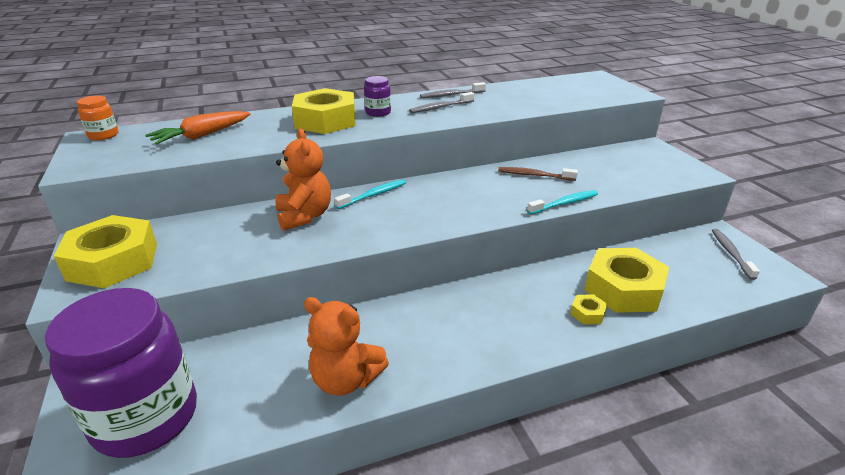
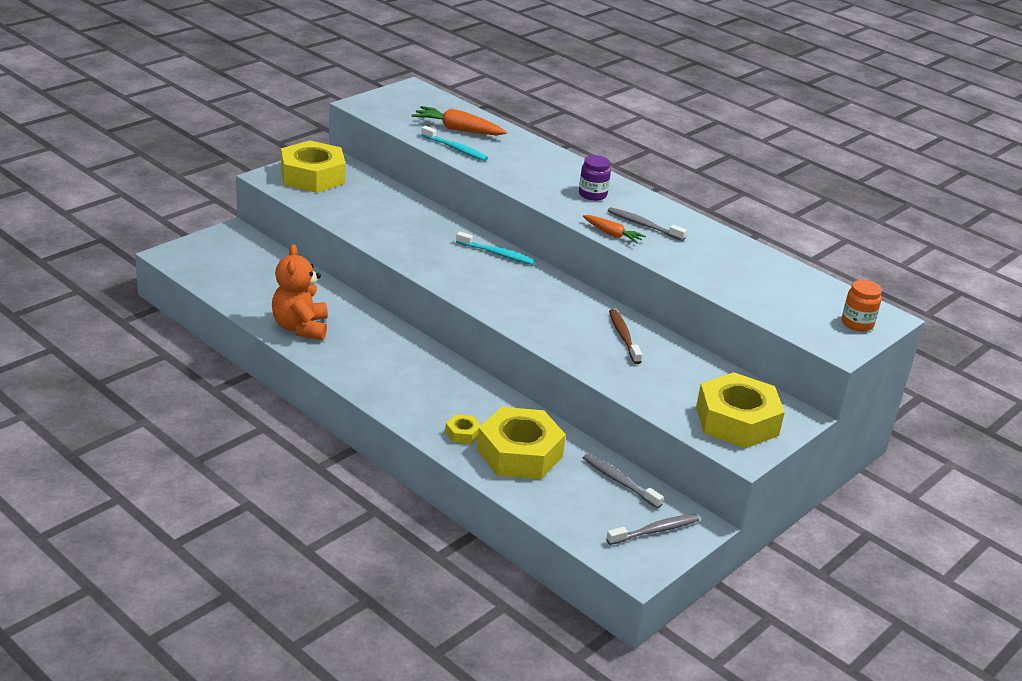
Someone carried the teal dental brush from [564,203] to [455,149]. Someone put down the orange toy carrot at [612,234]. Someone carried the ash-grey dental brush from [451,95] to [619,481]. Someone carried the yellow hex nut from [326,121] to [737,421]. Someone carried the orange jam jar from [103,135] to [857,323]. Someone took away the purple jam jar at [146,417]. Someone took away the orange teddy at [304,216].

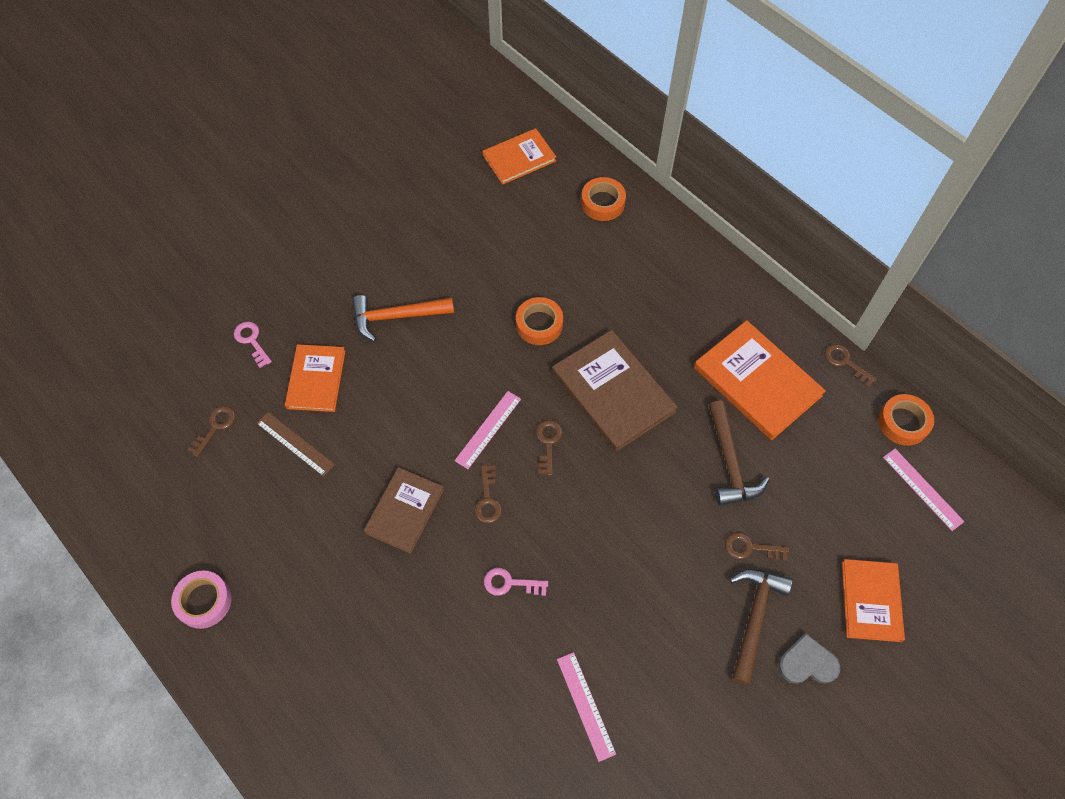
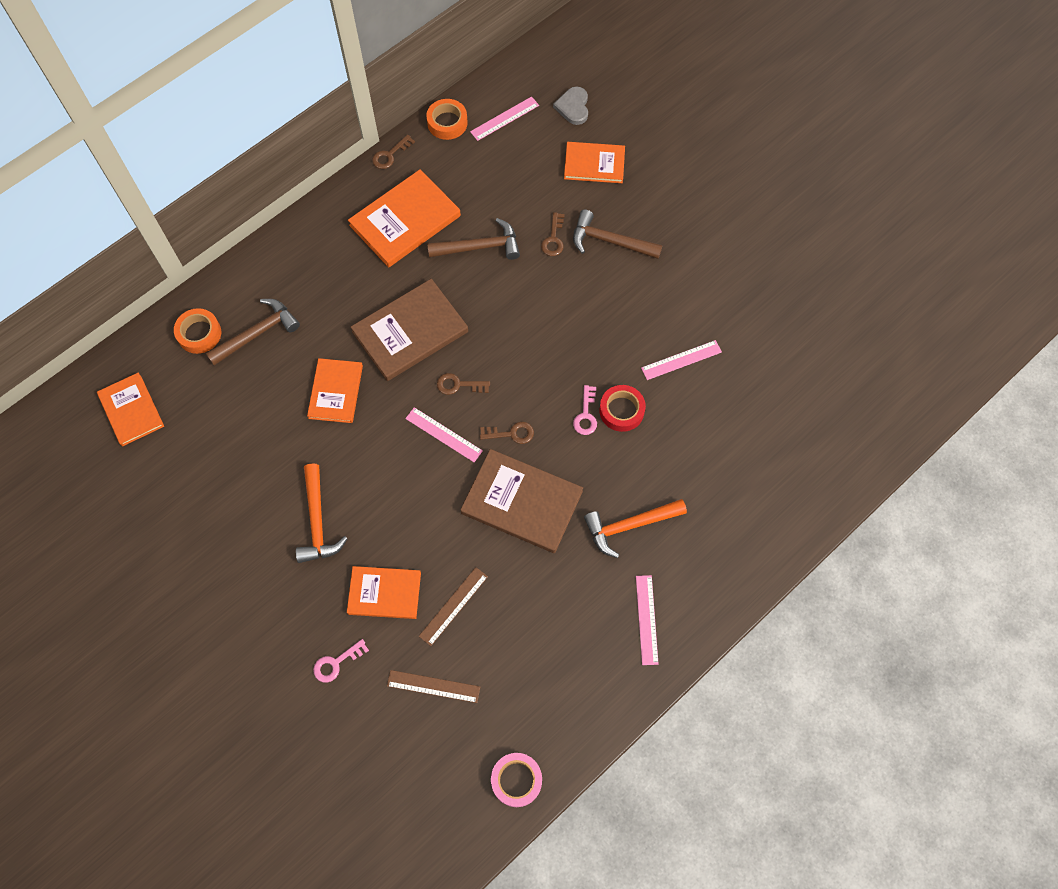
Someone put down the russet carpenter's hammer at [257,333]. Someone swapped the orange roll of tape at [539,324] for the orange book at [335,392]. Someone swapped the russet key at [215,427] for the russet straightedge at [433,686]. Someone scaled the russet book at [404,511] by 1.54. Someone carried the pink roll of tape from [204,601] to [516,780]. Someone carried the ash-grey heart from [807,662] to [573,107]. Someone put down the orange carpenter's hammer at [629,526]. Someone put down the scarlet roll of tape at [621,410]. Someone put down the pink straightedge at [646,619].

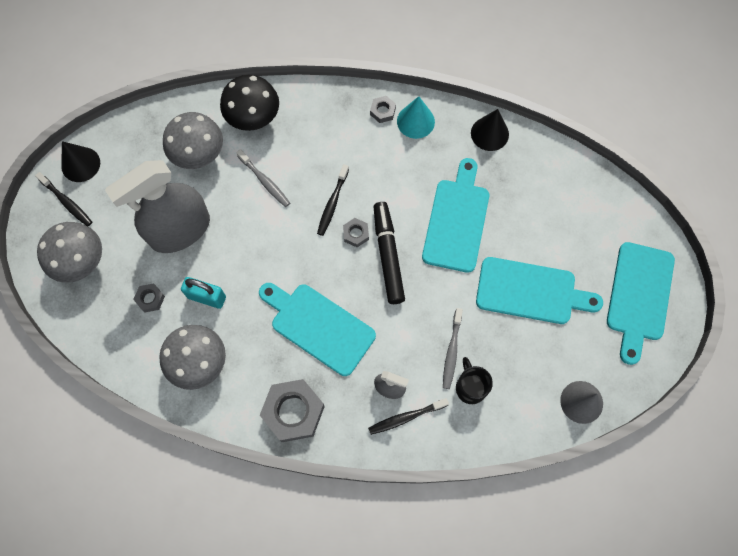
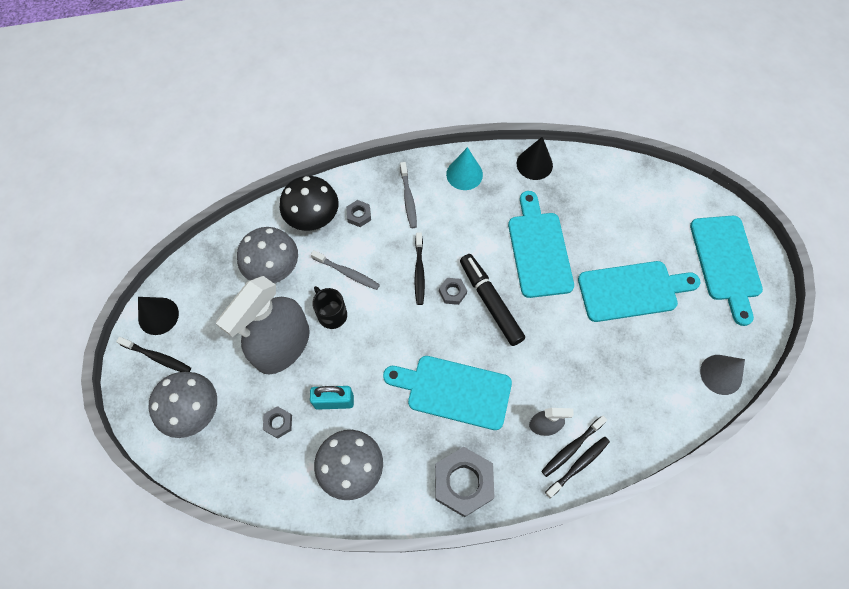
Someone carried the jet-black mug from [470,387] to [331,314]. Someone carried the ash-grey hex nut from [382,111] to [359,215]. Someone carried the ash-grey dental brush from [452,351] to [408,198]. Someone put down the jet-black dental brush at [578,465].

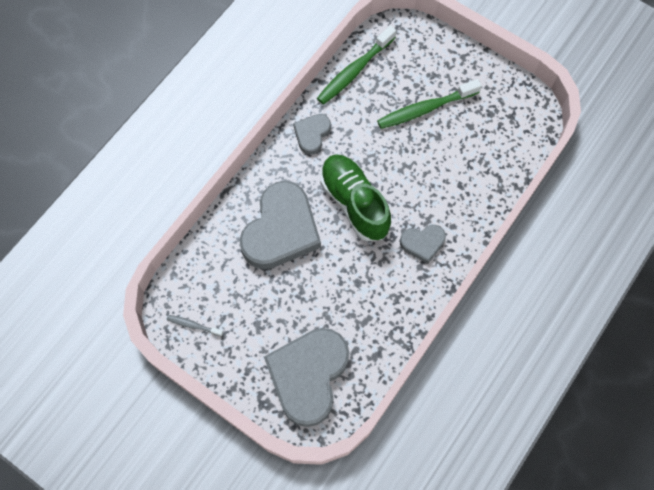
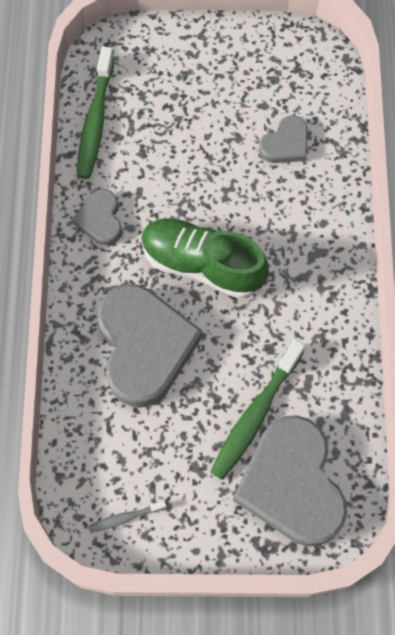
Someone carried the leaf-green dental brush from [425,109] to [255,415]. Someone carried the ash-grey heart from [422,243] to [285,144].

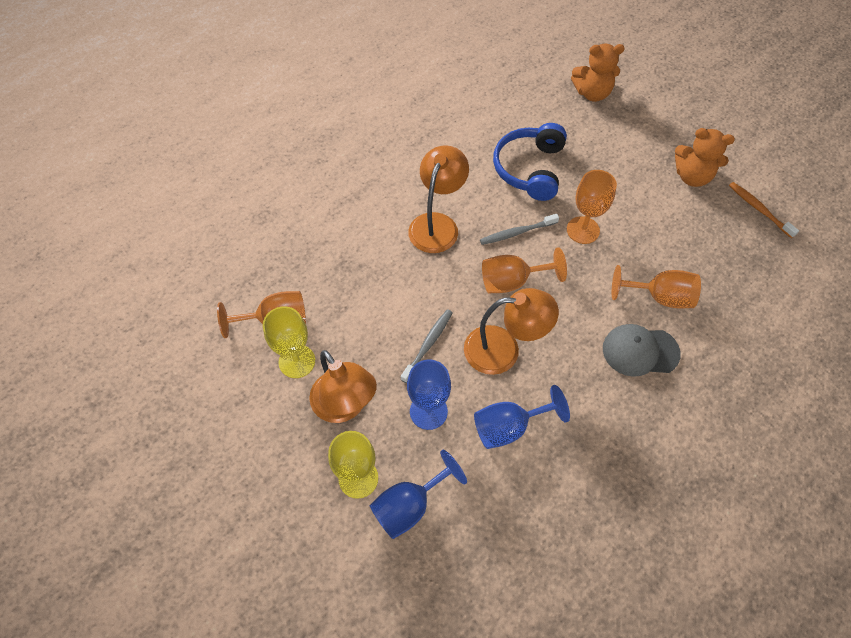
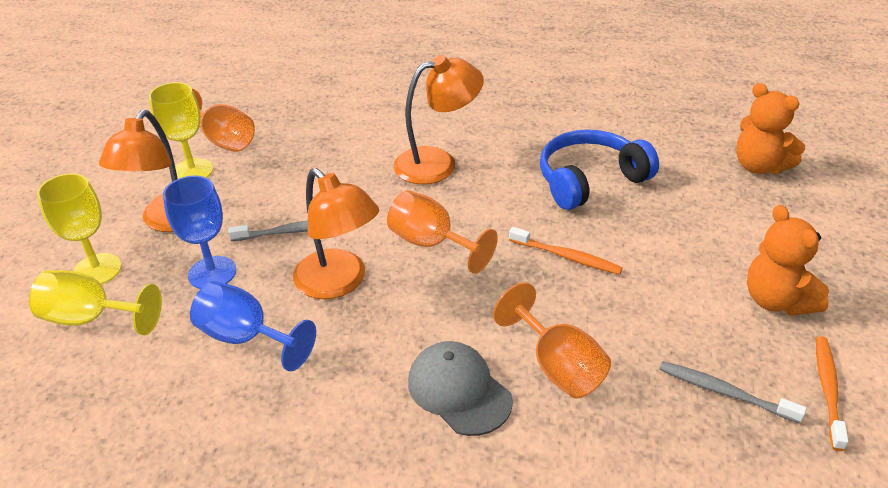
Someone repainted the blue goblet at [409,505], which became the yellow goblet at [91,318]. Someone swapped the orange goblet at [583,230] for the orange dental brush at [566,256]. Someone carried the ash-grey dental brush from [517,232] to [725,392].

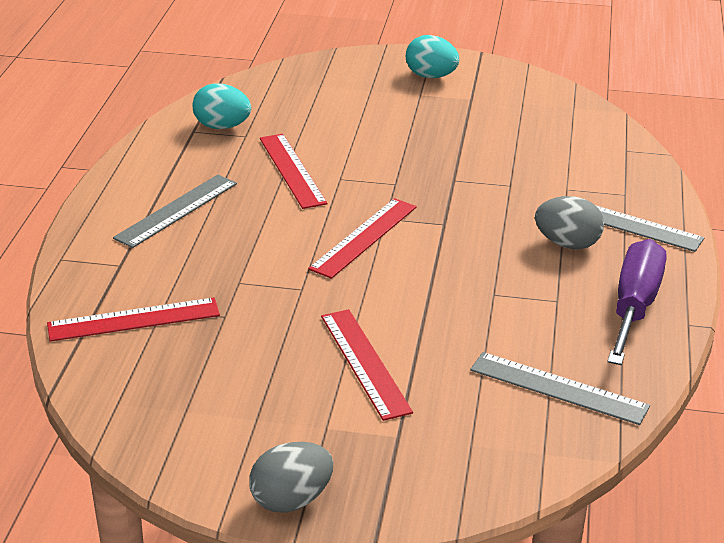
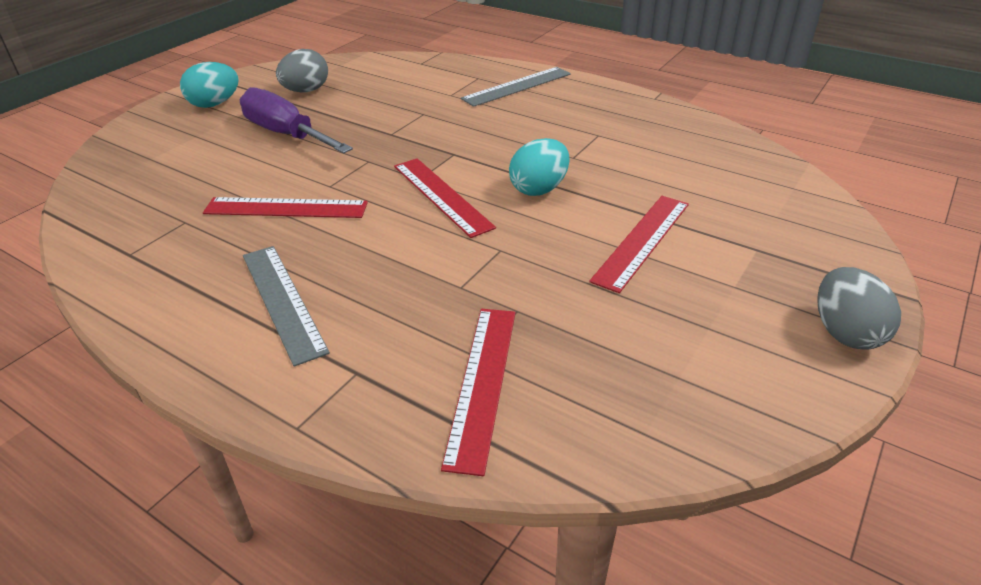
Someone carried the purple flat screwdriver from [634,306] to [286,134]. Someone carried the ash-grey egg from [567,244] to [306,91]. Someone carried the teal egg from [222,126] to [539,189]. Someone rotated the scarlet straightedge at [365,363] by 60 degrees counterclockwise. Someone took away the ash-grey straightedge at [558,388].

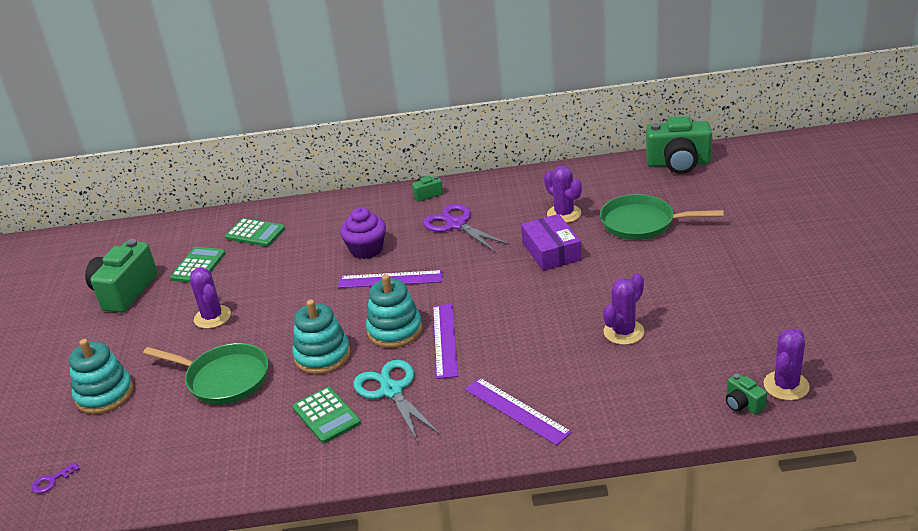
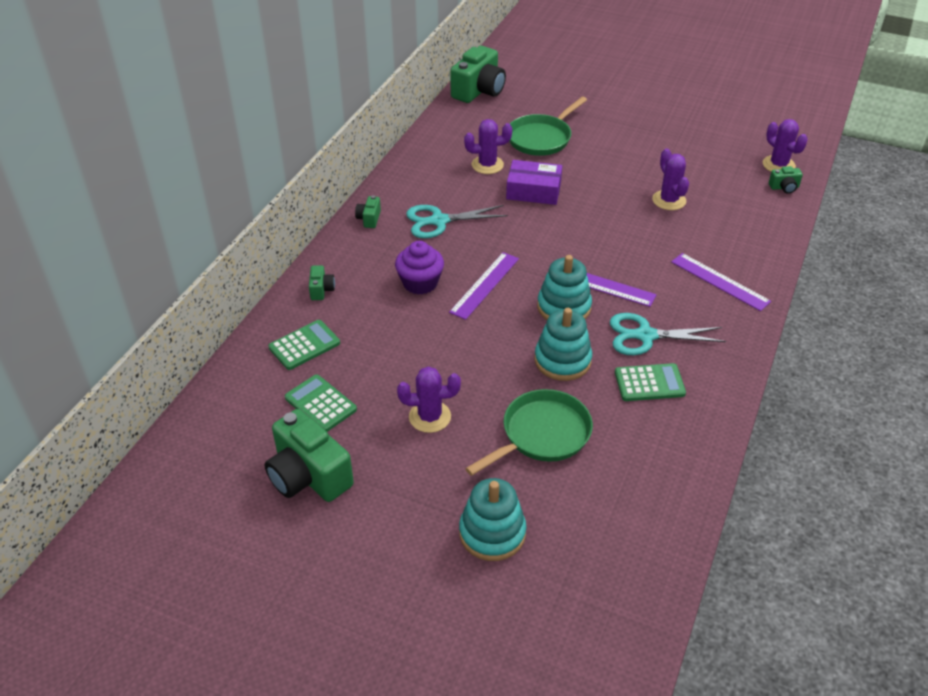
Someone put down the leaf-green compact camera at [321,290]. Someone repainted the purple scissors at [456,225], which became the teal scissors at [439,221]. Someone rotated the purple straightedge at [516,410] by 60 degrees clockwise. Someone took away the purple key at [52,481].

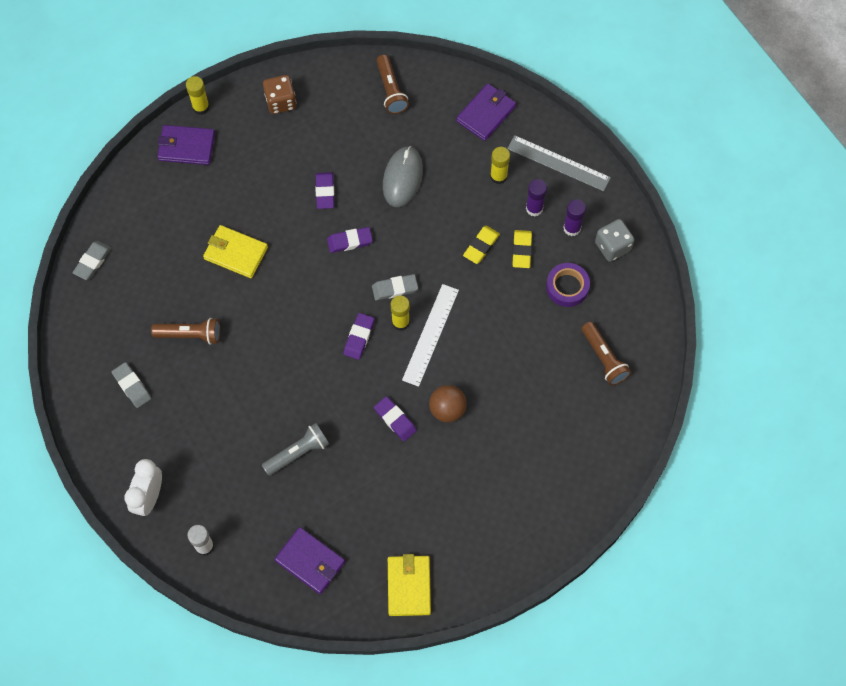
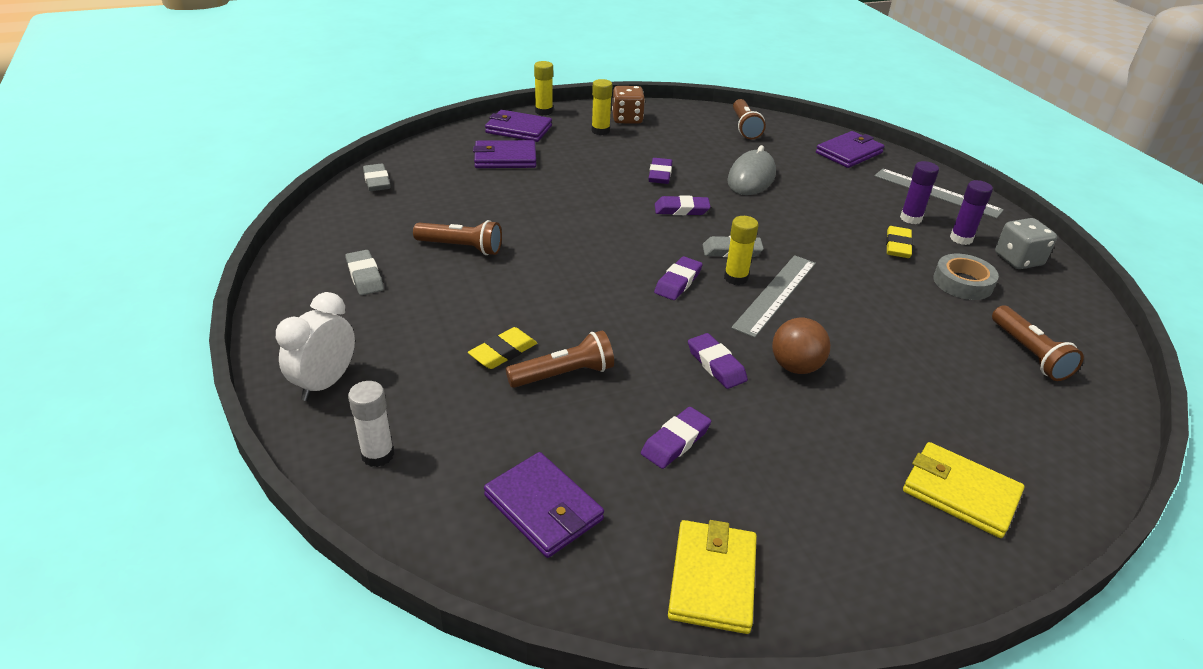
Someone rotated the ash-grey eraser at [92,262] by 60 degrees counterclockwise. Someone carried the yellow eraser from [481,246] to [503,352]. Someone put down the purple billfold at [505,158]. Someone repainted the ash-grey pocket torch at [298,453], which became the russet pocket torch at [564,374]. Someone carried the yellow stick of glue from [498,176] to [600,131]. Someone put down the purple eraser at [675,441]. Someone repainted the white straightedge at [430,334], which became the ash-grey straightedge at [775,294]. Someone carried the yellow billfold from [236,253] to [960,492]. Someone repainted the purple roll of tape at [567,287], which became the ash-grey roll of tape at [962,282].

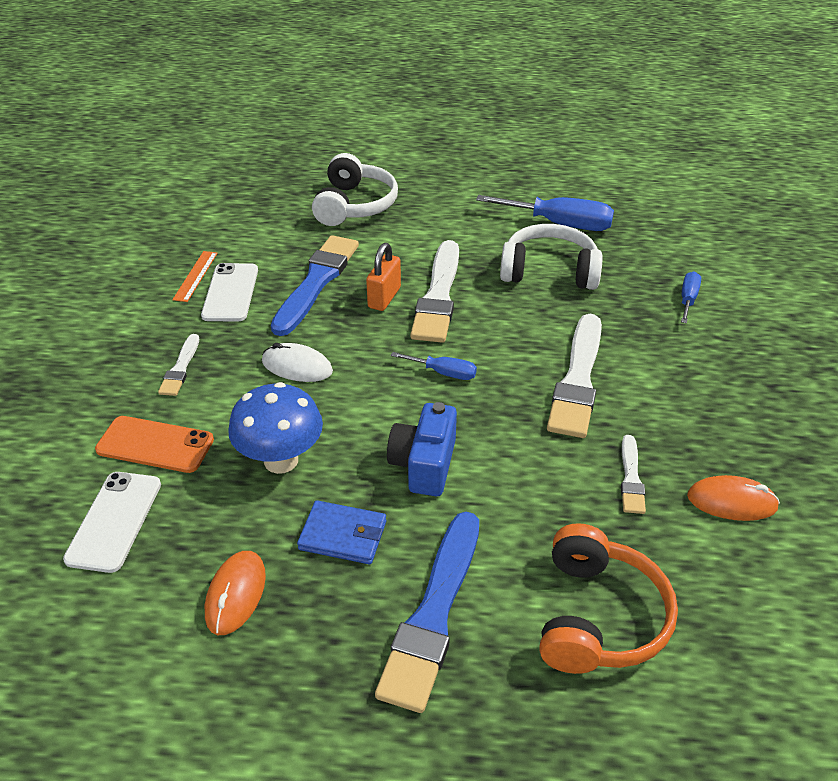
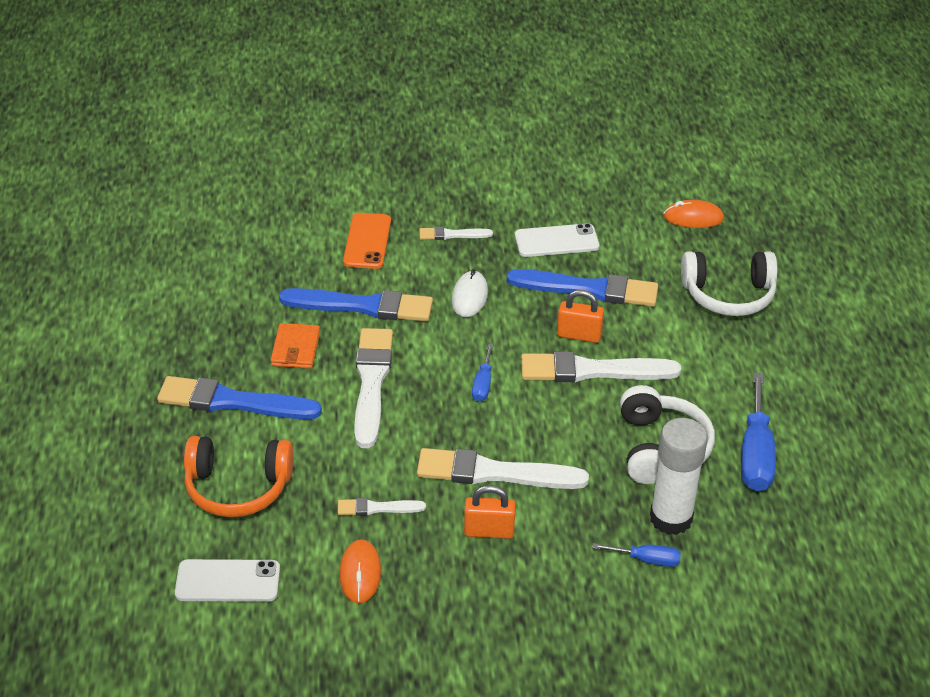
Someone carried the white mobile phone from [114,521] to [228,581]. Someone repainted the blue billfold at [343,535], which became the orange billfold at [295,349]. Someone swapped the blue mushroom at [281,460] for the blue paint brush at [362,306]. Someone swapped the blue compact camera at [424,464] for the white paint brush at [371,383]. Someone put down the orange small lock at [489,531]. Someone put down the white stick of glue at [671,518]. Someone carried the orange computer mouse from [236,594] to [693,218]. Someone took away the orange straightedge at [196,276].

